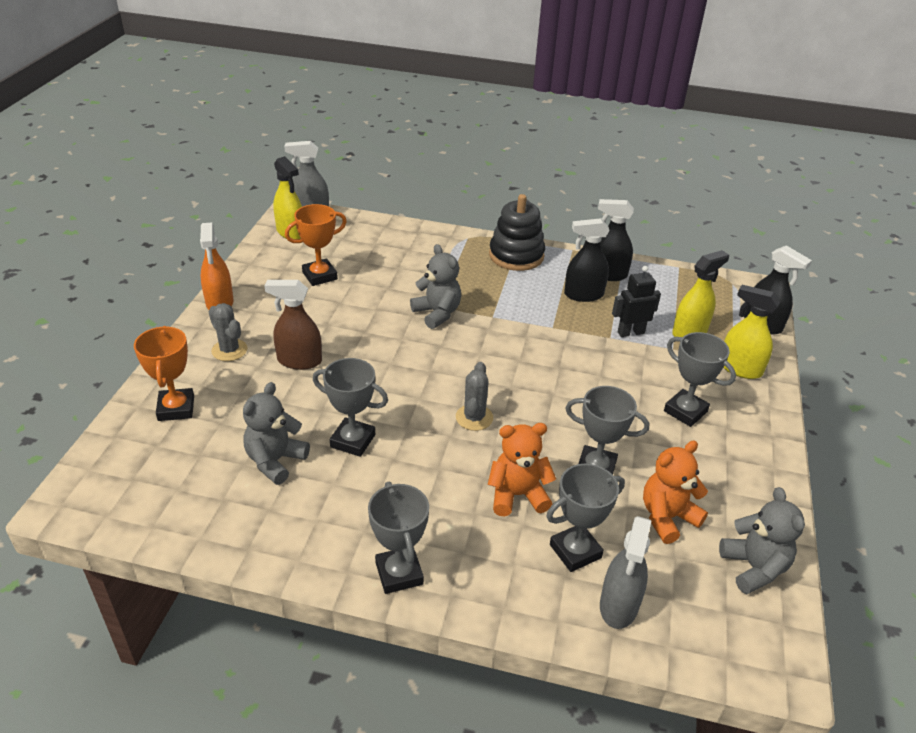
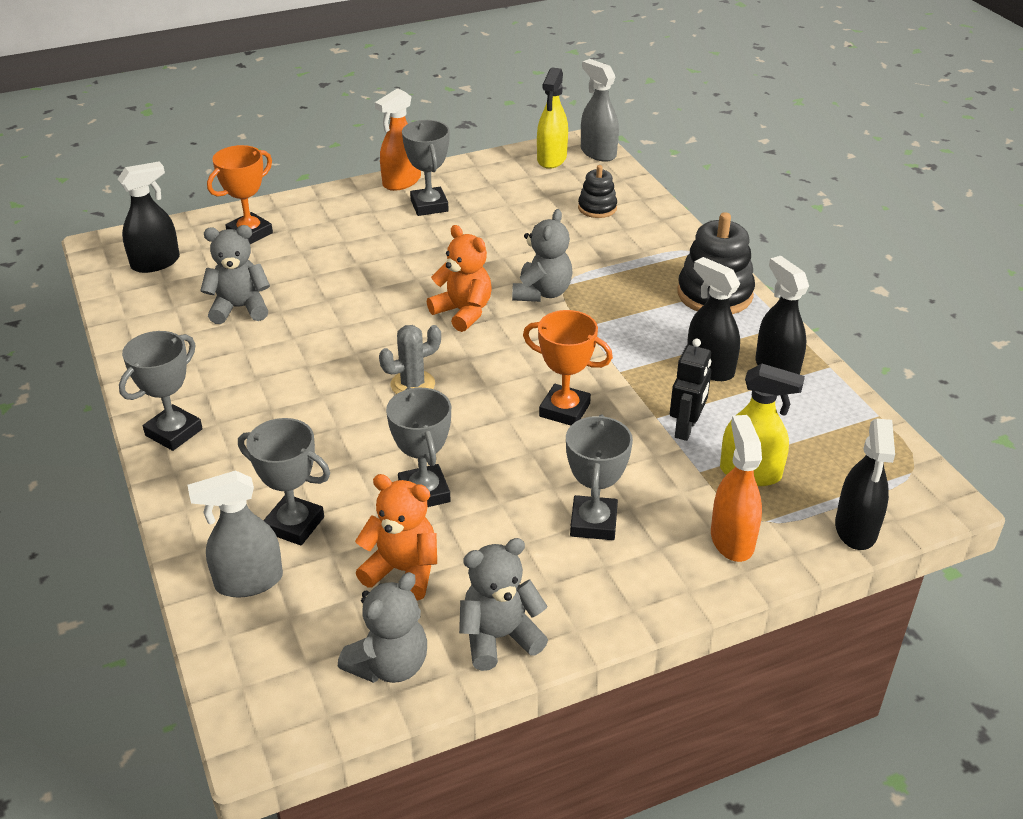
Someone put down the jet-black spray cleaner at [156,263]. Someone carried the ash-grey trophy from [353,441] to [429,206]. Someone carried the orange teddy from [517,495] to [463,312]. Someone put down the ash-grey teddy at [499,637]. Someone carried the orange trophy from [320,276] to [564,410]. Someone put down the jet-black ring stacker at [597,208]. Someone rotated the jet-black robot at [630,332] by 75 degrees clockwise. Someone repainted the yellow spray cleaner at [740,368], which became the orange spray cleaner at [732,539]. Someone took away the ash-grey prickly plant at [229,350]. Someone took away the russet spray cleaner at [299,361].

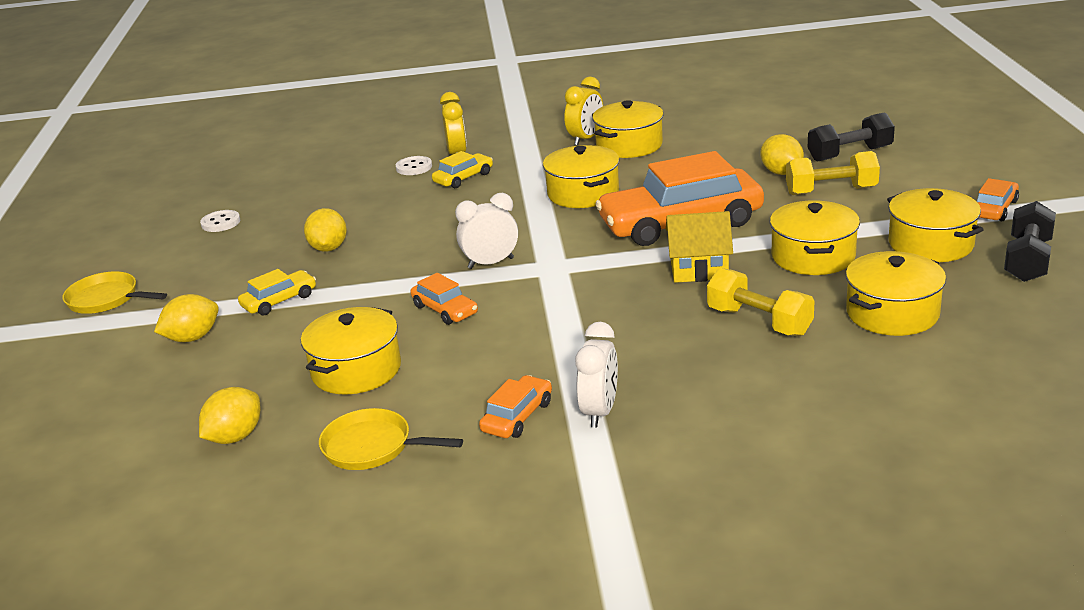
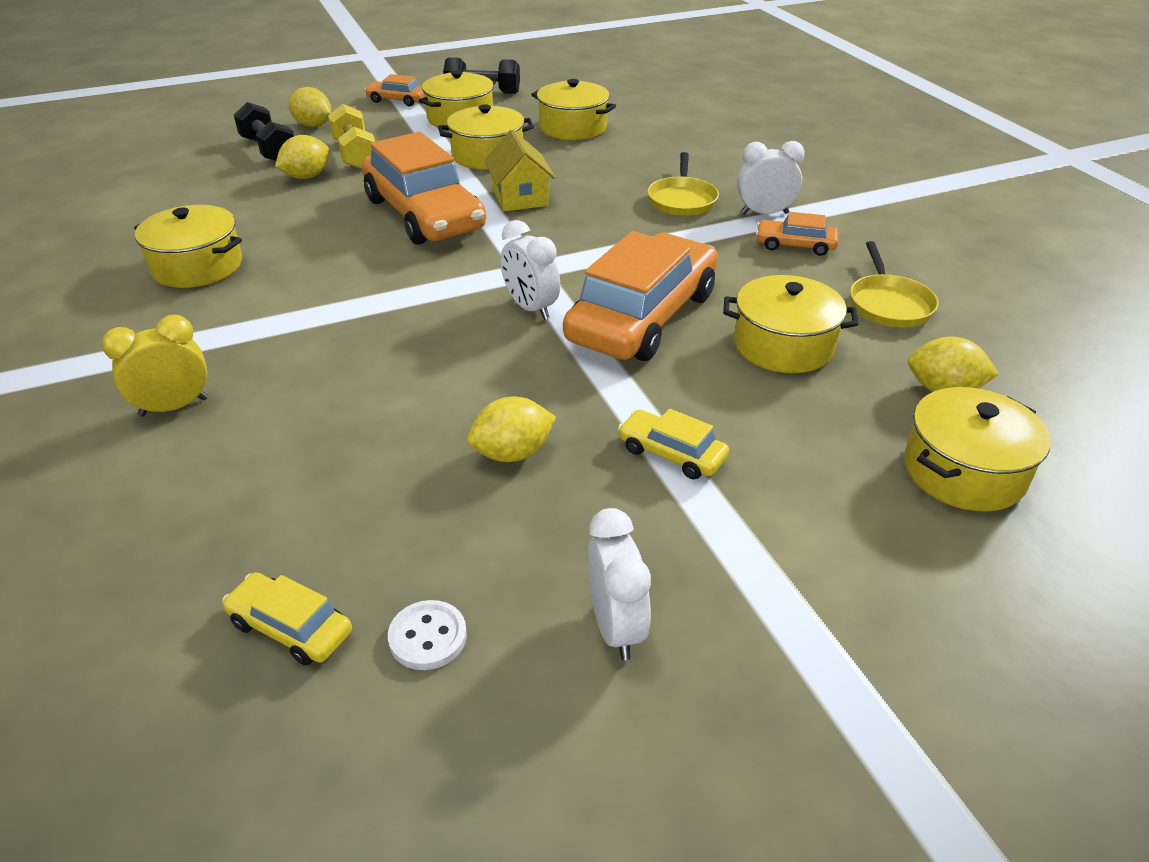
Someone carried the yellow toy car from [463,178] to [290,628]. Someone carried the yellow citrus fruit from [192,338] to [313,125]. Someone scaled the orange toy car at [445,310] by 2.23. Someone put down the white clock at [615,627]. Someone carried the yellow frying pan from [107,299] to [682,200]. Someone carried the yellow cooking pot from [583,193] to [964,471]. Someone took away the white shirt button at [414,167]. Someone took away the yellow clock at [586,139]. Someone took away the yellow hand weight at [759,322].

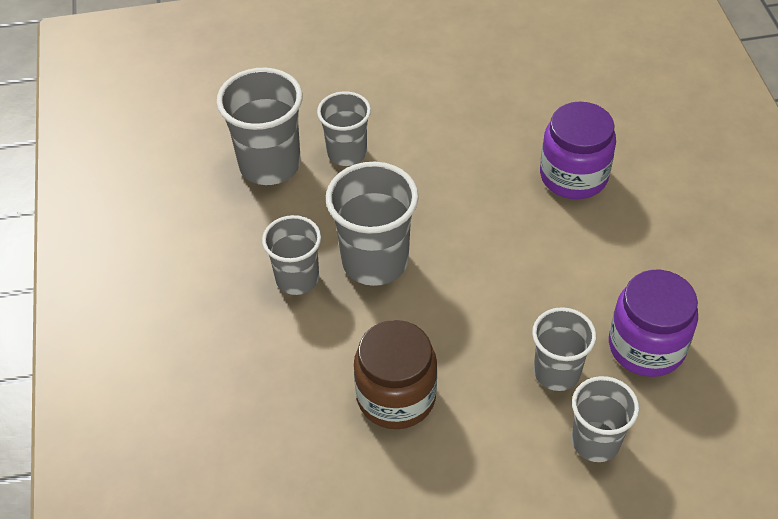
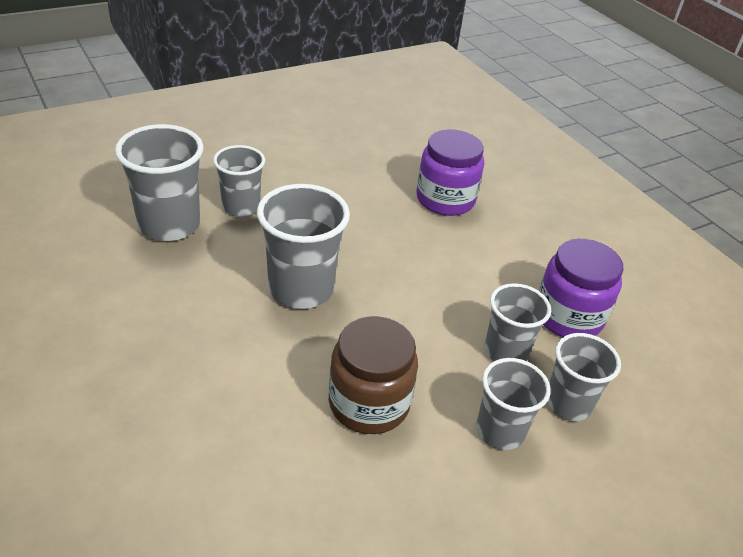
Someone carried the ash-grey cup from [297,279] to [500,431].

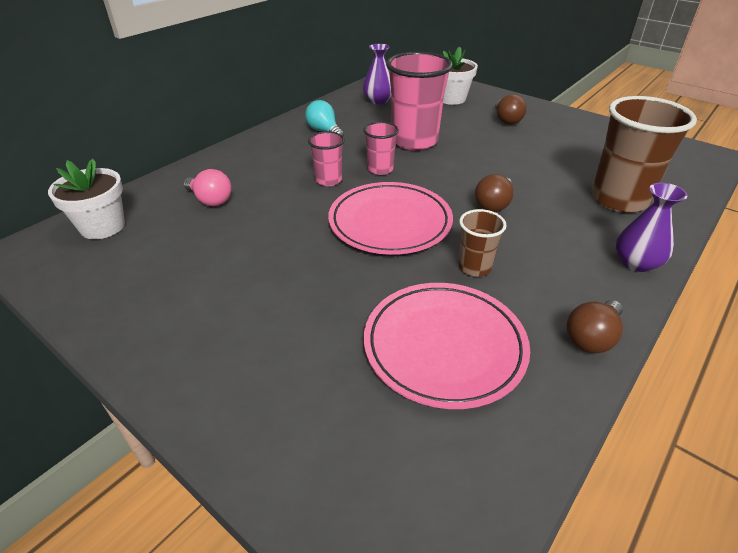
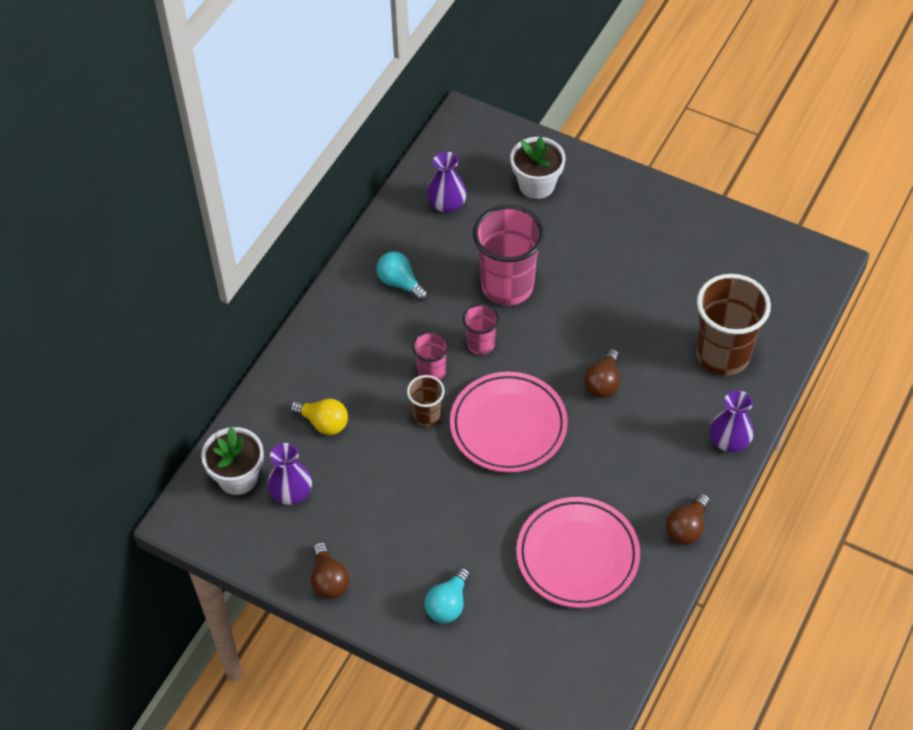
Someone put down the purple vase at [291,492]. Someone repainted the pink lightbulb at [210,200], which became the yellow lightbulb at [323,423]. Someone carried the russet lightbulb from [506,120] to [329,580]. Someone carried the russet cup from [474,267] to [427,416]. Someone put down the teal lightbulb at [448,604].

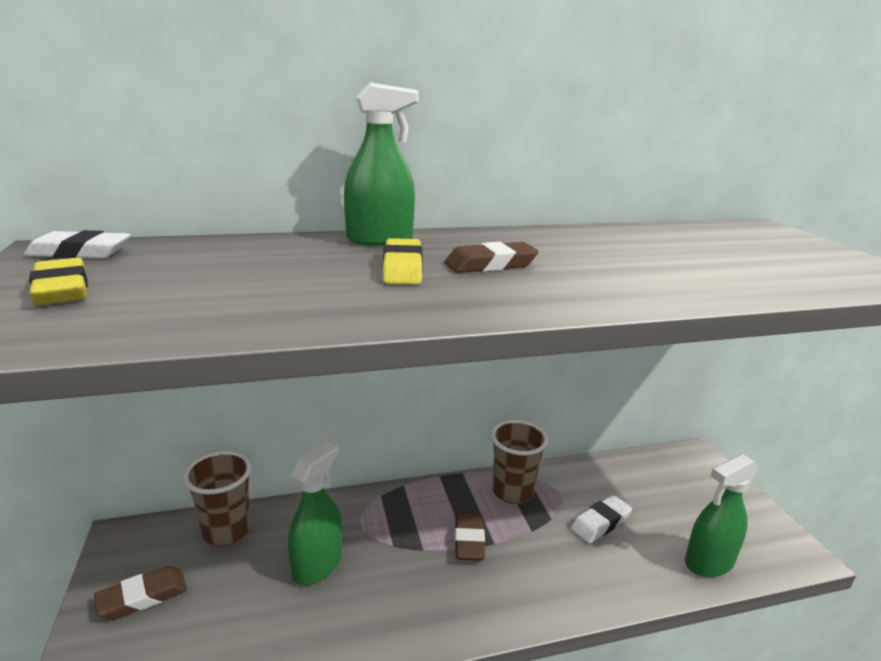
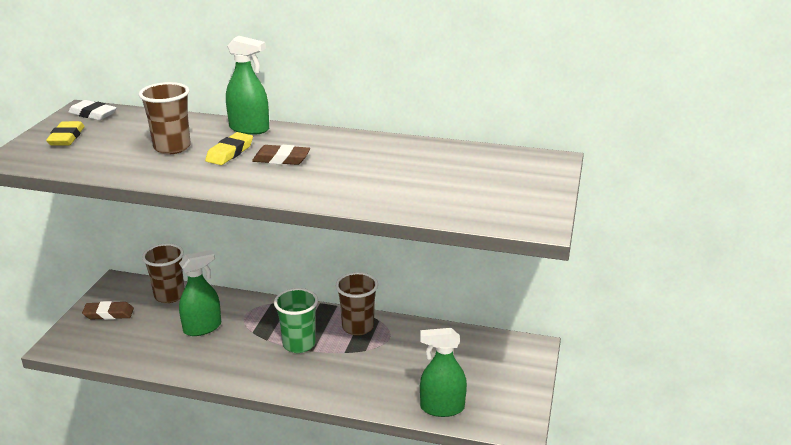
Someone put down the russet cup at [172,147]. Someone swapped the russet eraser at [469,540] for the leaf-green cup at [299,344]. Someone took away the white eraser at [600,523].

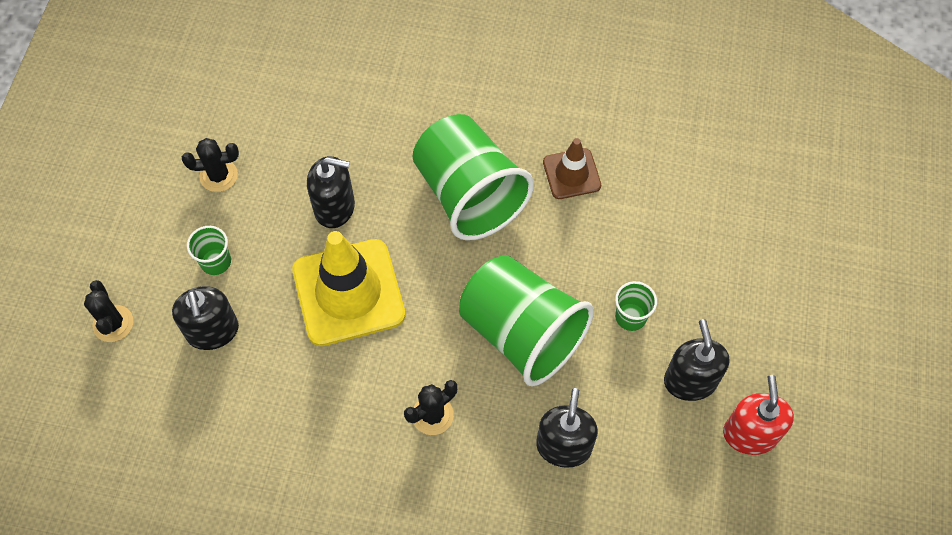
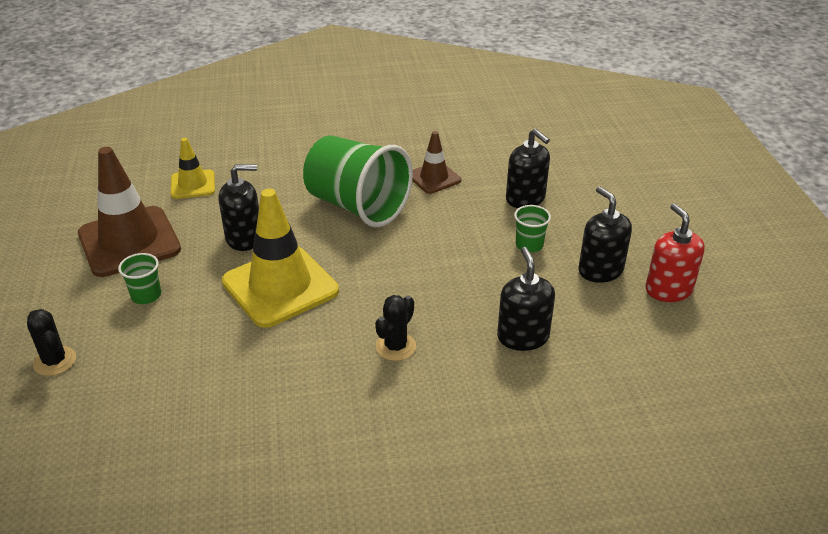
Someone swapped the jet-black prickly plant at [218,176] for the russet traffic cone at [129,242]. Someone put down the yellow traffic cone at [193,185]. Someone carried the jet-black soap dispenser from [213,331] to [525,199]. Someone took away the leaf-green cup at [521,333].

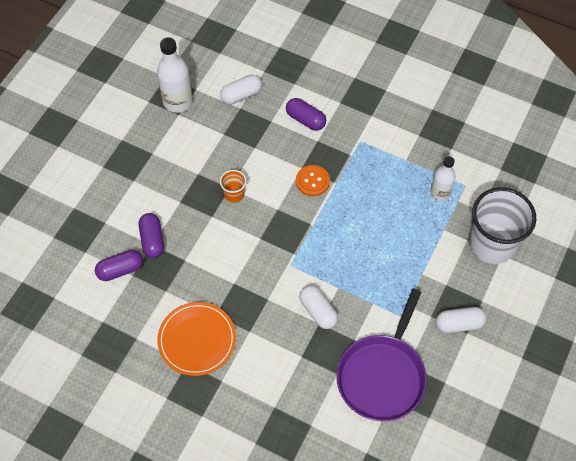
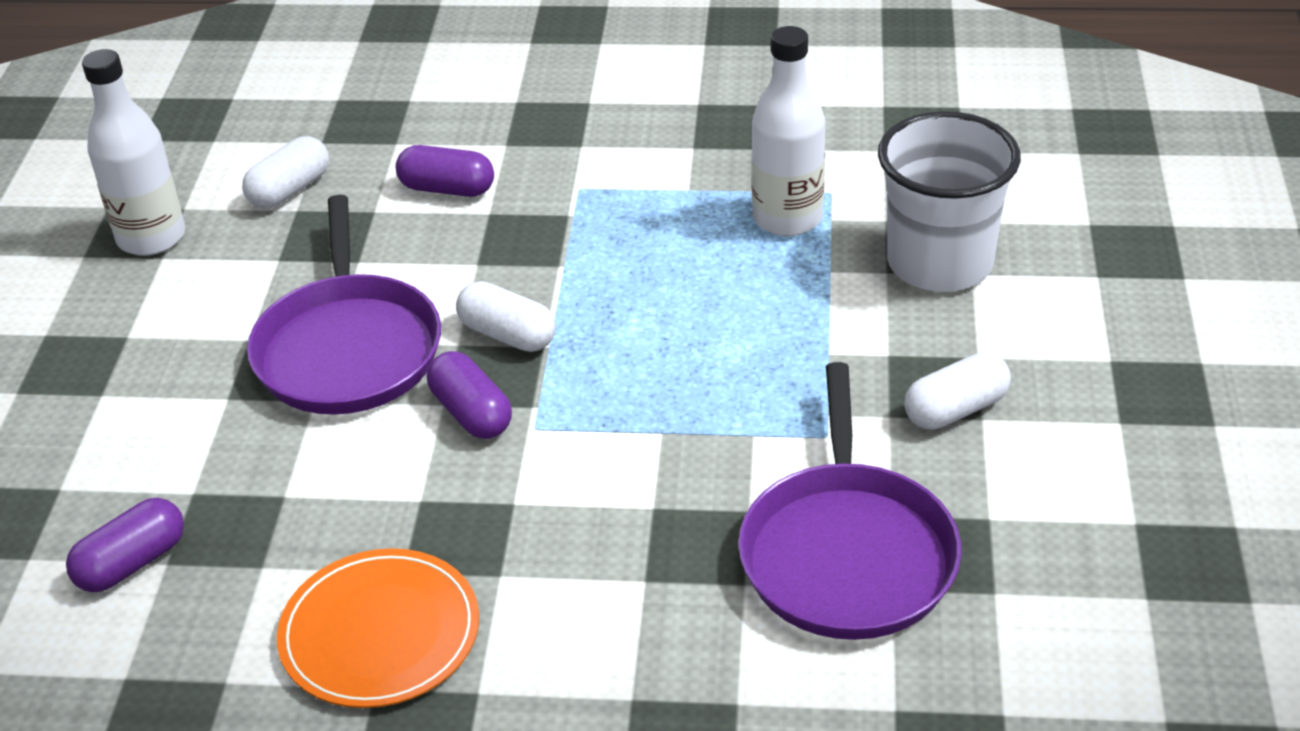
Someone swapped the orange cup at [234,194] for the purple frying pan at [348,348]. Someone carried the purple capsule from [152,240] to [472,413]. Someone carried the white capsule from [318,311] to [507,335]. Someone scaled the white drink bottle at [440,193] by 1.56. Someone took away the orange shirt button at [312,181].

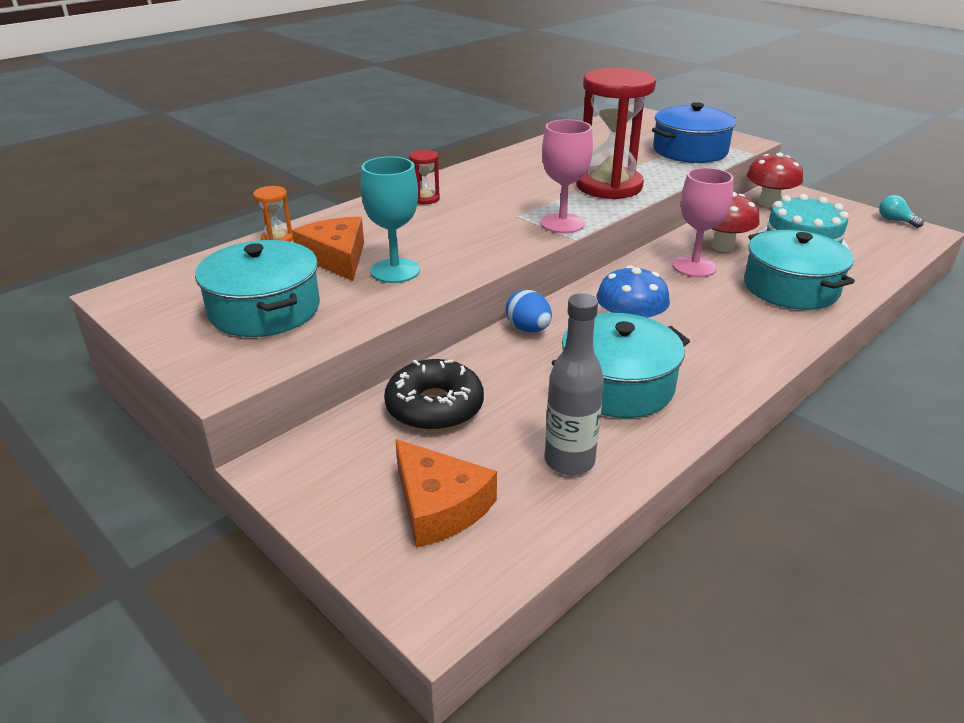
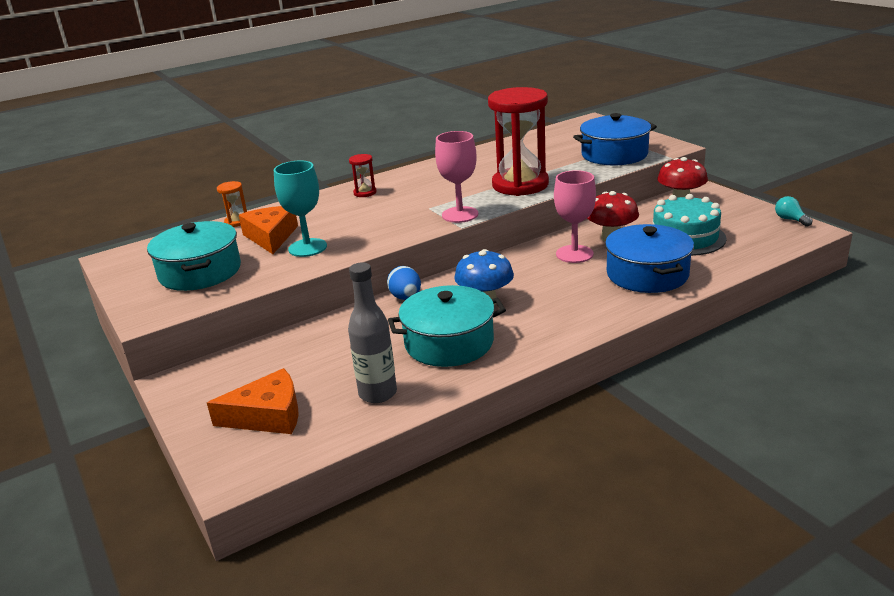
Someone rotated the orange cheese wedge at [439,506] by 75 degrees counterclockwise. Someone repainted the teal cooking pot at [790,288], which became the blue cooking pot at [647,274]. Someone took away the jet-black doughnut at [434,407].

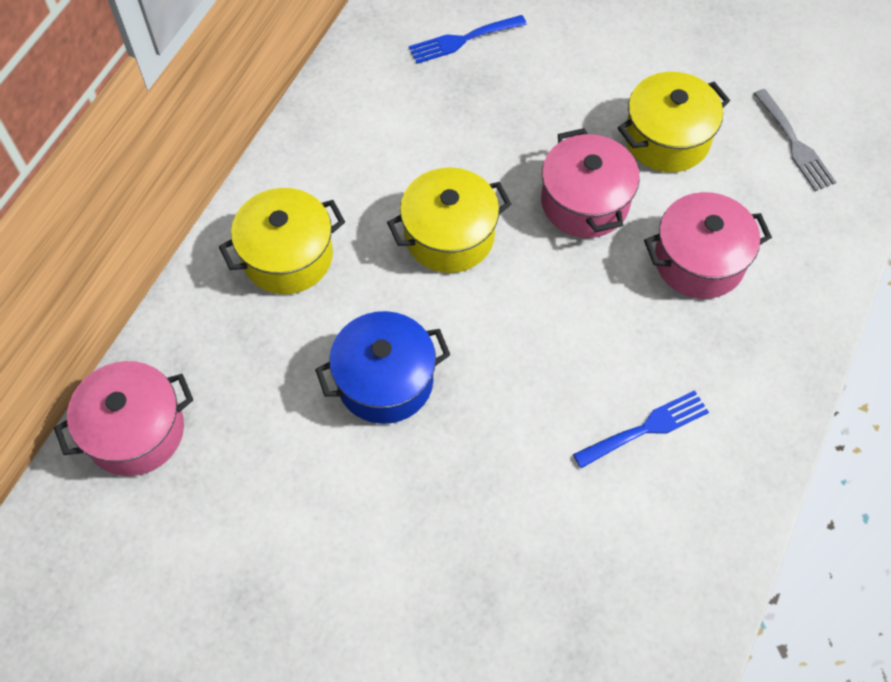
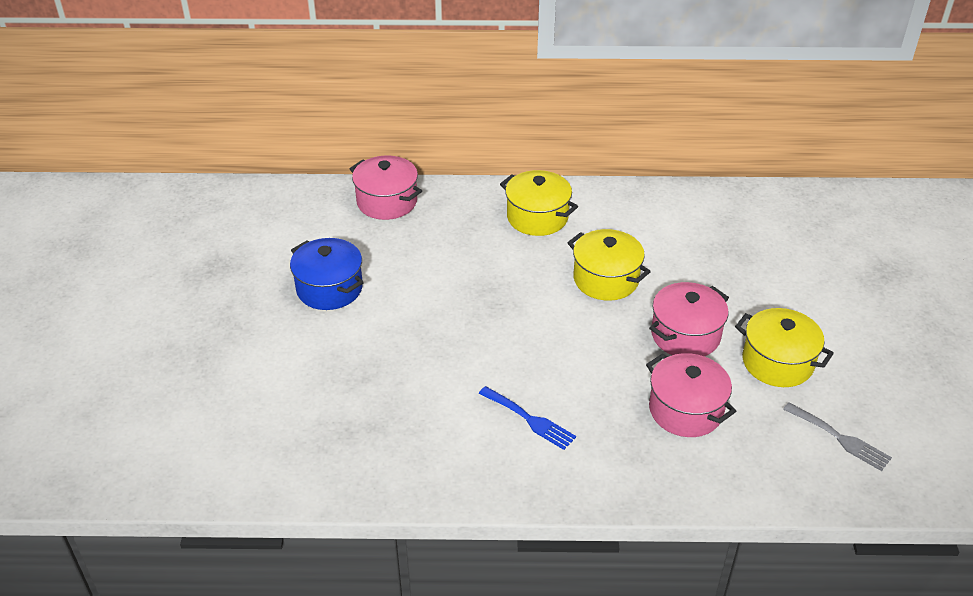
Someone carried the blue cooking pot from [385,381] to [329,288]. Someone rotated the ash-grey table fork at [795,144] by 90 degrees counterclockwise. Someone took away the blue table fork at [462,40].

